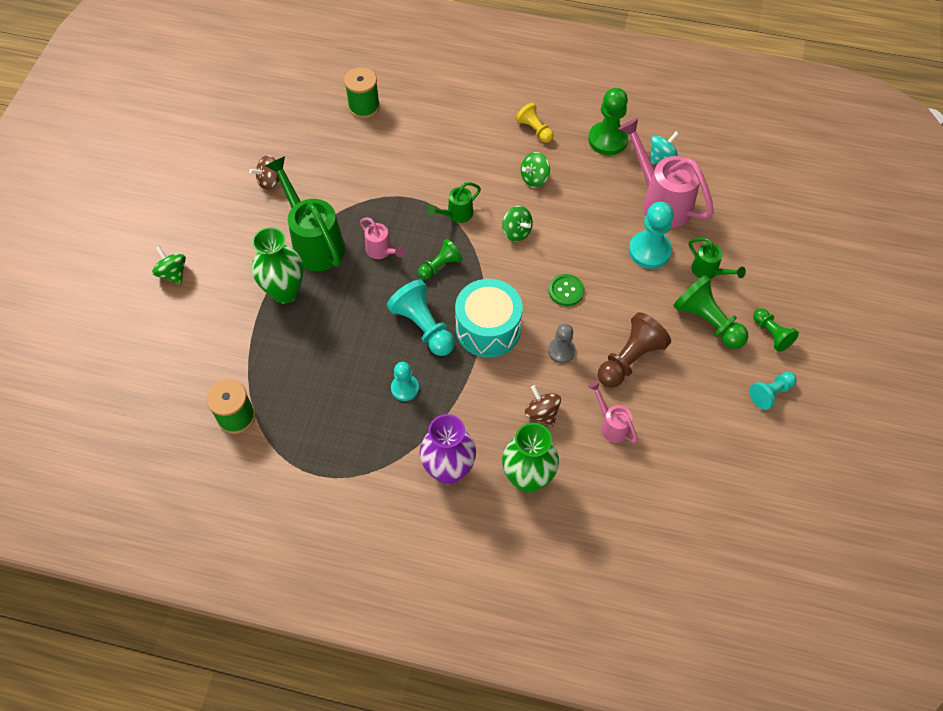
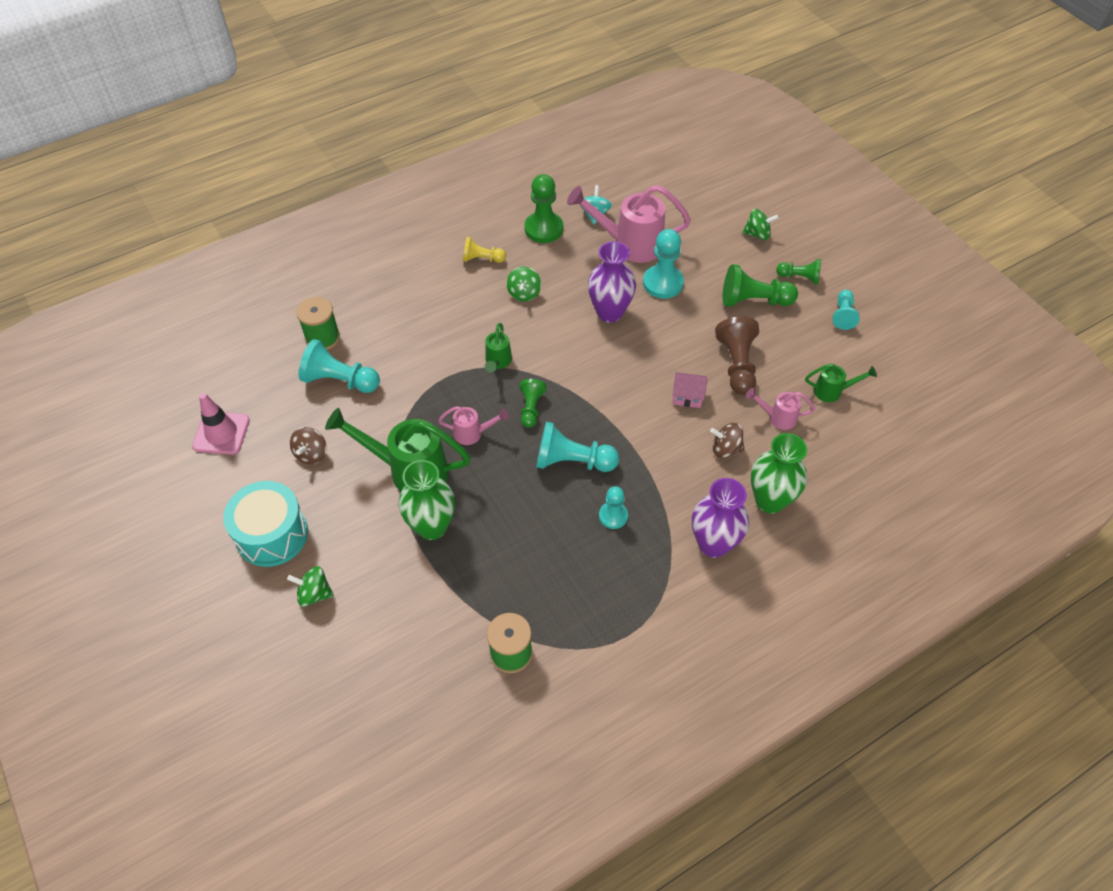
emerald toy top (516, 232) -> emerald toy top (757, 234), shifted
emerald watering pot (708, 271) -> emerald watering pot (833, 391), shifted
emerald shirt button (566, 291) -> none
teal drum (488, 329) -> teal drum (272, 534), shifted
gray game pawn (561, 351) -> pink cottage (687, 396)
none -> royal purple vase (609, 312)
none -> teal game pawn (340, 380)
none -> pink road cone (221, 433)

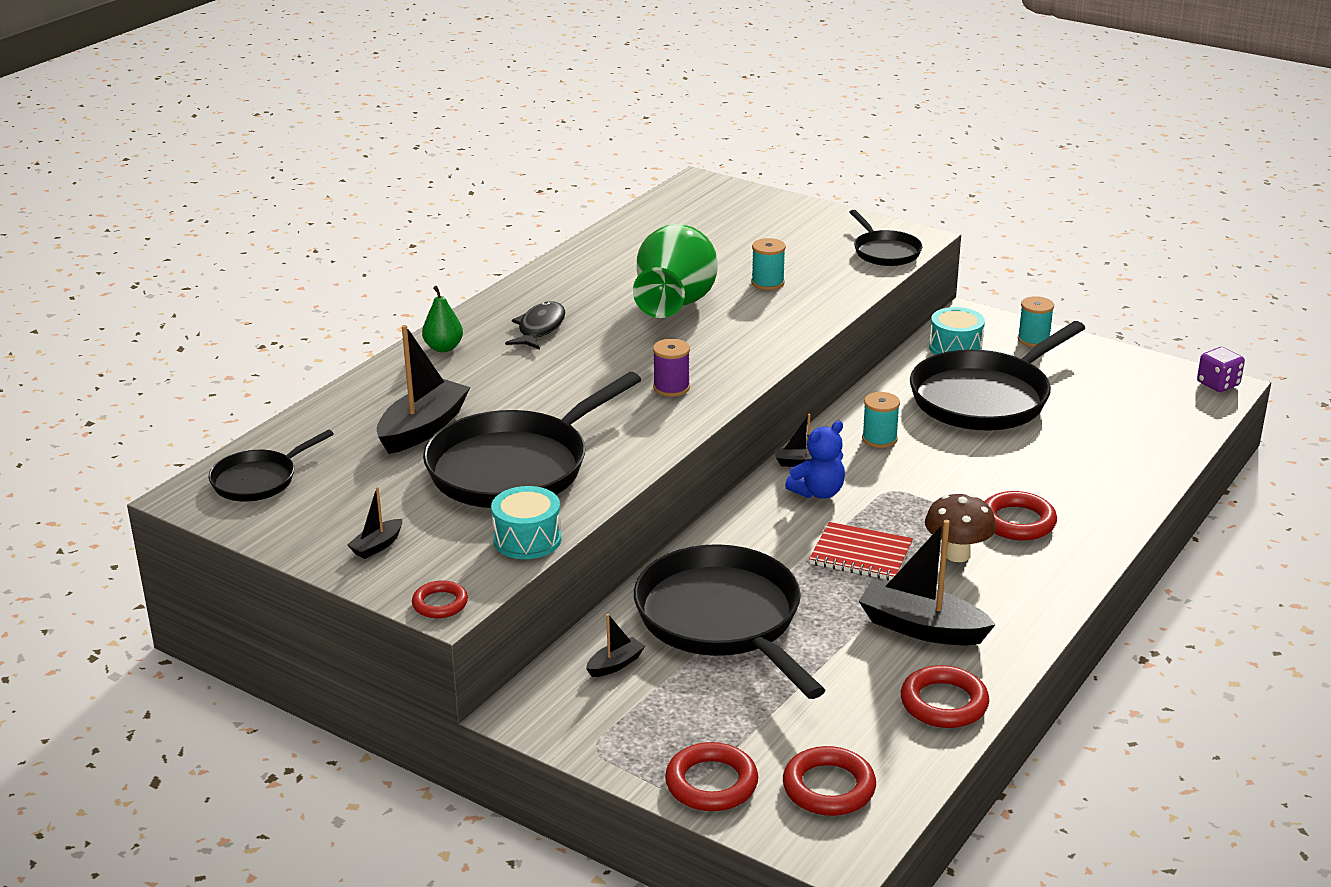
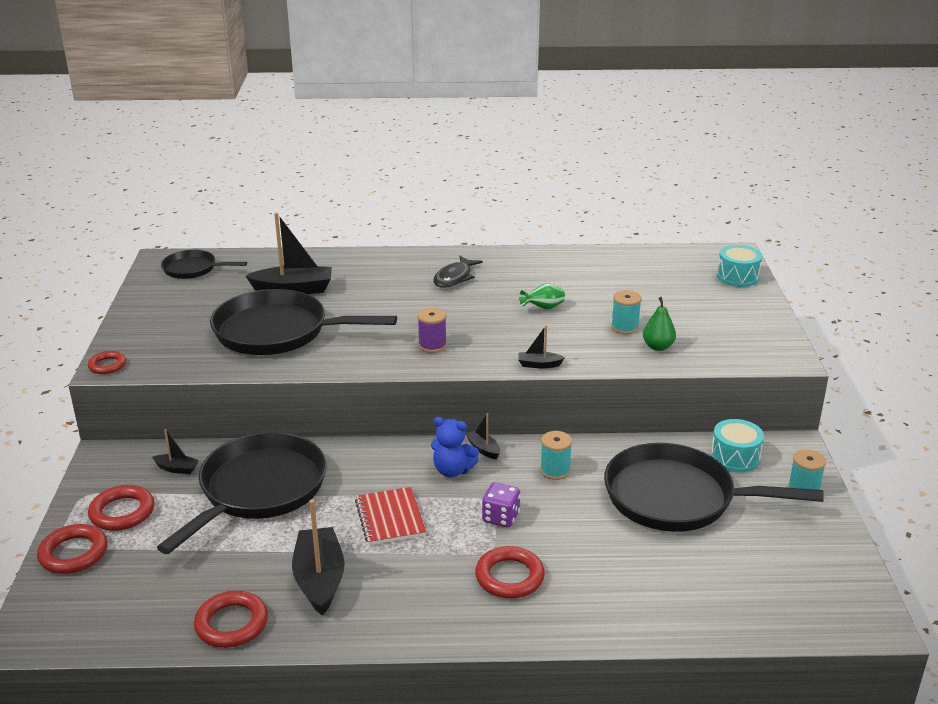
jet-black skillet (885, 252) -> none
emerald vase (674, 306) -> emerald vase (543, 308), x0.40
emerald pear fruit (443, 348) -> emerald pear fruit (658, 347), shifted
jet-black fish figure (539, 328) -> jet-black fish figure (454, 278), 135 degrees clockwise
royal purple die (1218, 384) -> royal purple die (501, 517), shifted
teal drum (527, 539) -> teal drum (737, 277), shifted
jet-black toy boat (377, 546) -> jet-black toy boat (539, 365), shifted
brown mushroom (957, 554) -> none
scarlet ring (828, 787) -> scarlet ring (122, 512), shifted

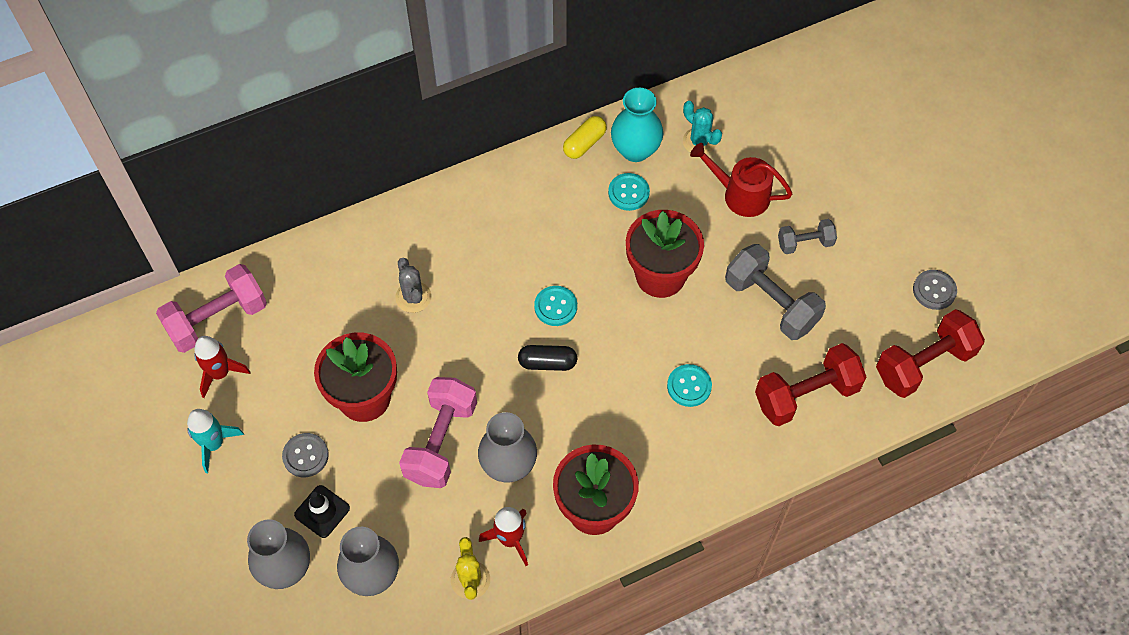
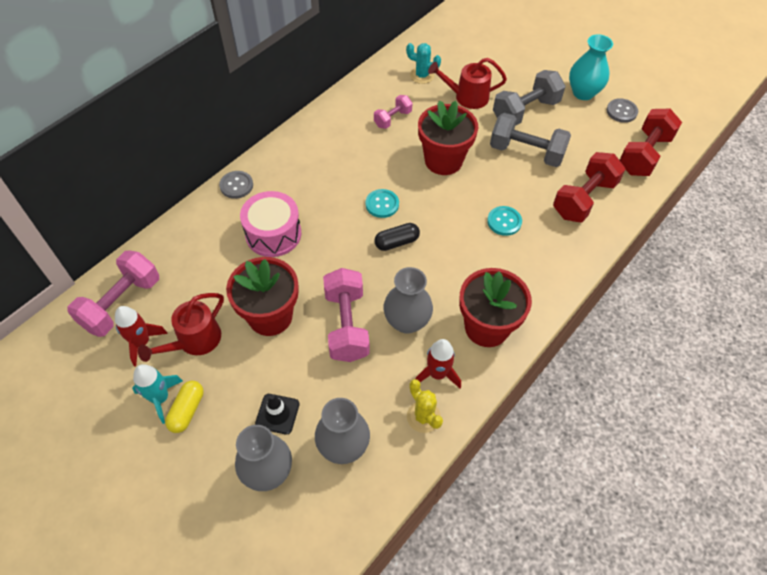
teal vase (635, 150) -> teal vase (583, 93), shifted
bright yellow pill (584, 143) -> bright yellow pill (187, 410), shifted
teal shirt button (628, 193) -> pink free weight (392, 119)
gray free weight (805, 243) -> gray free weight (525, 111), x1.78
gray saguaro cactus (413, 297) -> pink drum (273, 234)
gray shirt button (305, 456) -> gray shirt button (236, 185), shifted
none -> scarlet watering pot (195, 341)

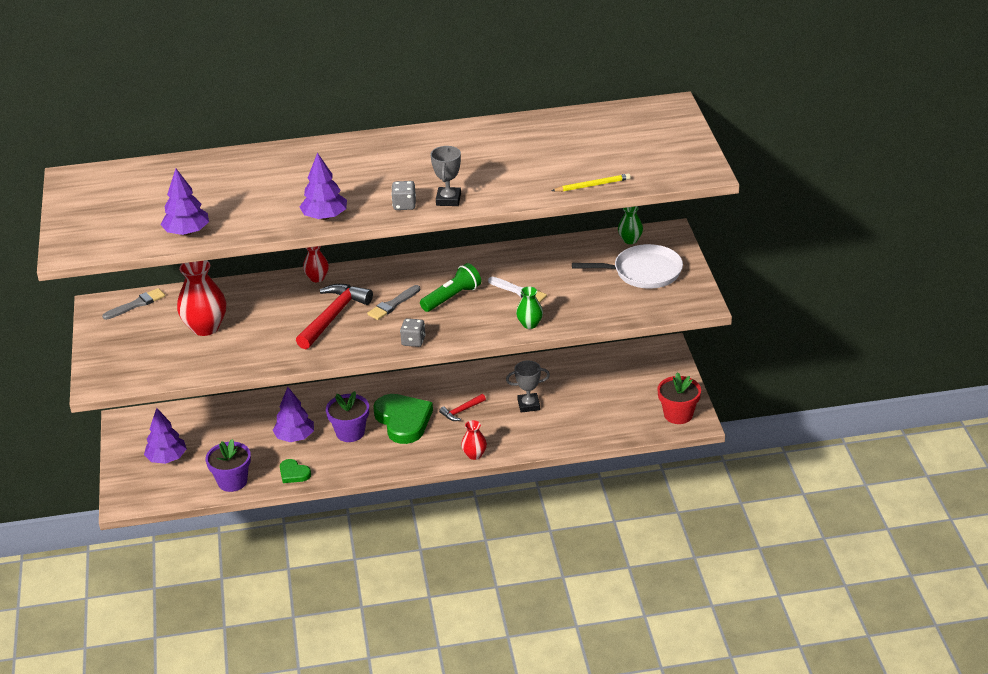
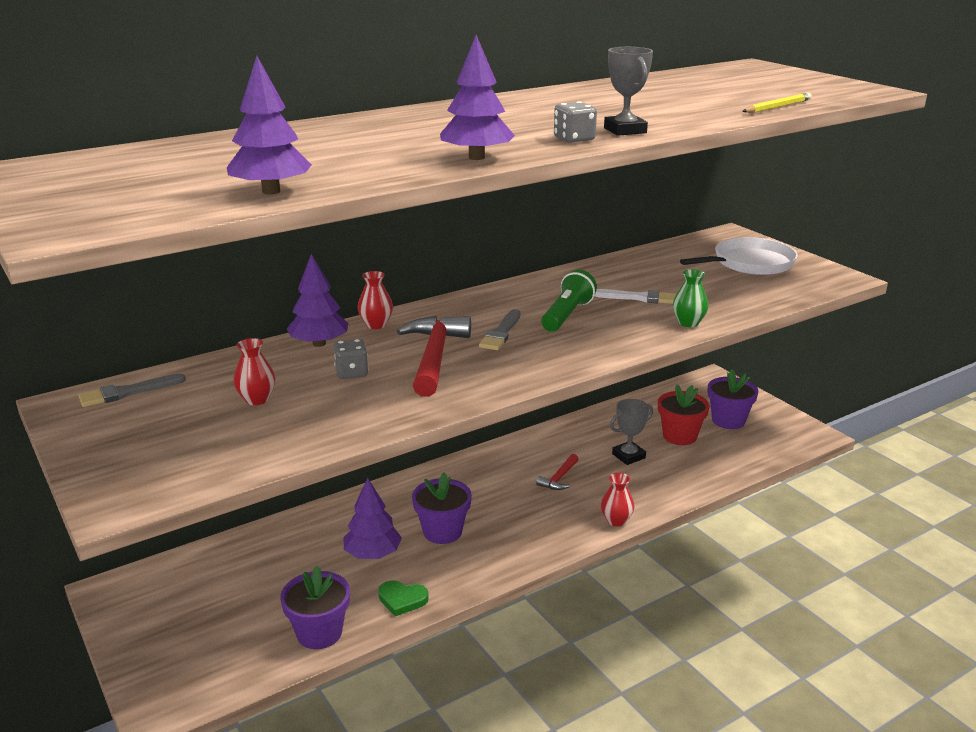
emerald vase (630, 240) -> none
scarlet vase (205, 327) -> scarlet vase (257, 399), x0.54
gray brush (136, 304) -> gray brush (127, 392), 150 degrees counterclockwise
gray die (413, 341) -> gray die (351, 373), shifted
scarlet potted plant (678, 414) -> scarlet potted plant (679, 436), shifted
emerald heart shape (403, 421) -> none
royal purple tree (167, 458) -> royal purple tree (319, 343), shifted
none -> royal purple potted plant (728, 420)

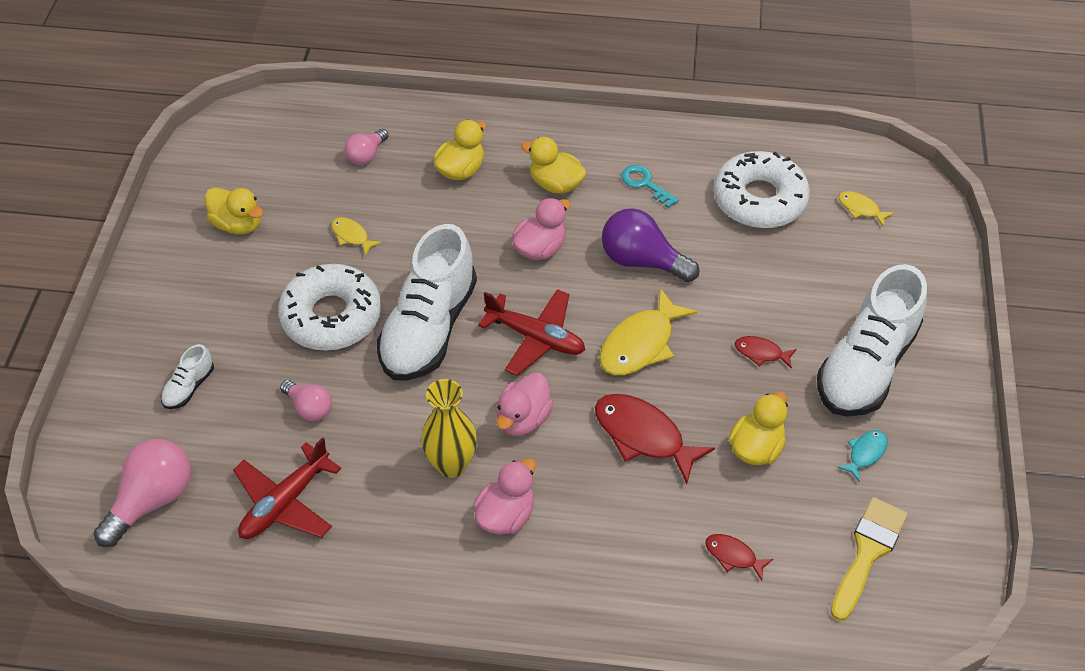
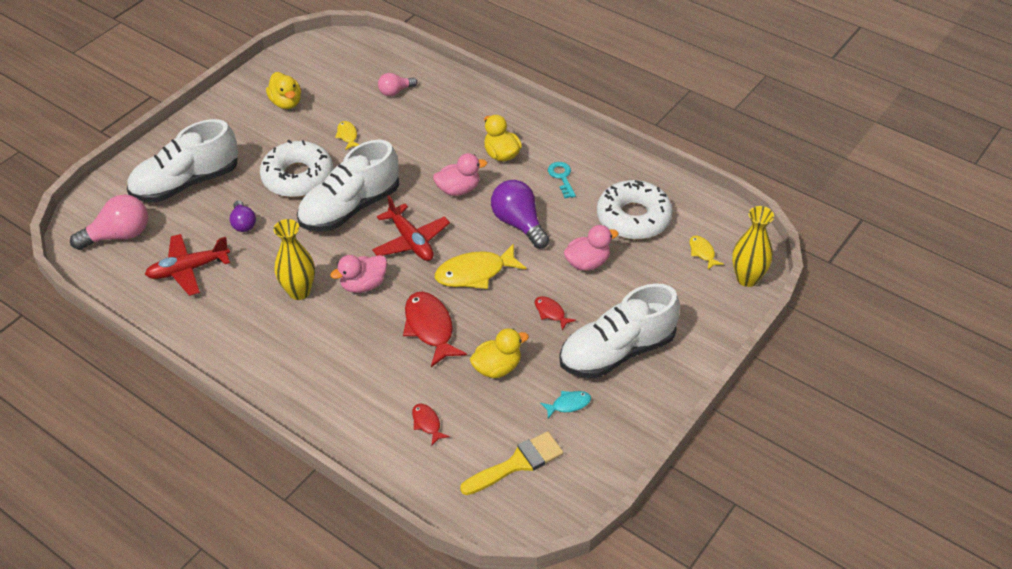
bright yellow duck (461, 170) -> none
white shoe (189, 387) -> white shoe (186, 183), x2.39
pink bulb (309, 408) -> royal purple bulb (243, 223)
pink duck (506, 515) -> pink duck (587, 263), shifted
none -> bright yellow vase (747, 278)

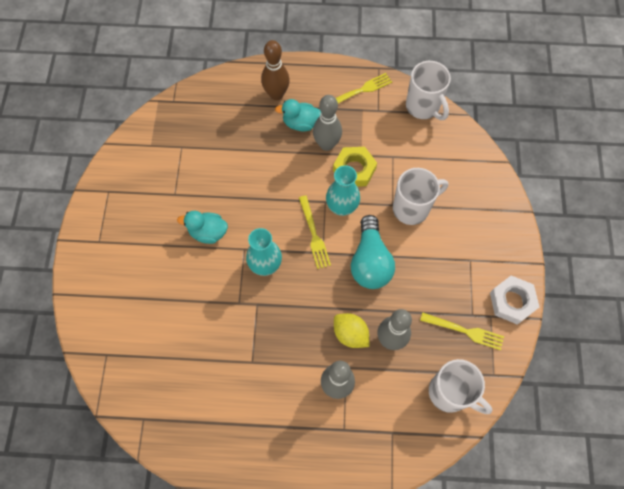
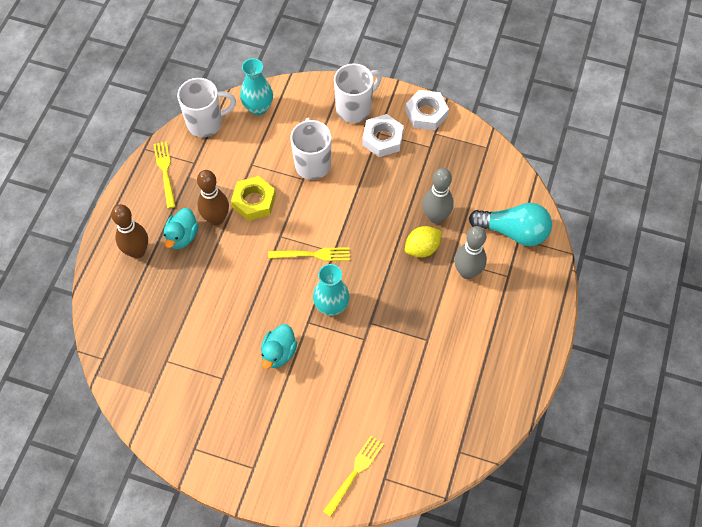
gray skittle (326, 144) -> brown skittle (216, 219)
teal vase (342, 207) -> teal vase (258, 108), shifted
teal bulb (370, 261) -> teal bulb (513, 231), shifted
bright yellow dinner fork (465, 331) -> bright yellow dinner fork (355, 472), shifted
white tea mug (450, 393) -> white tea mug (355, 108), shifted
none -> white nut (382, 139)

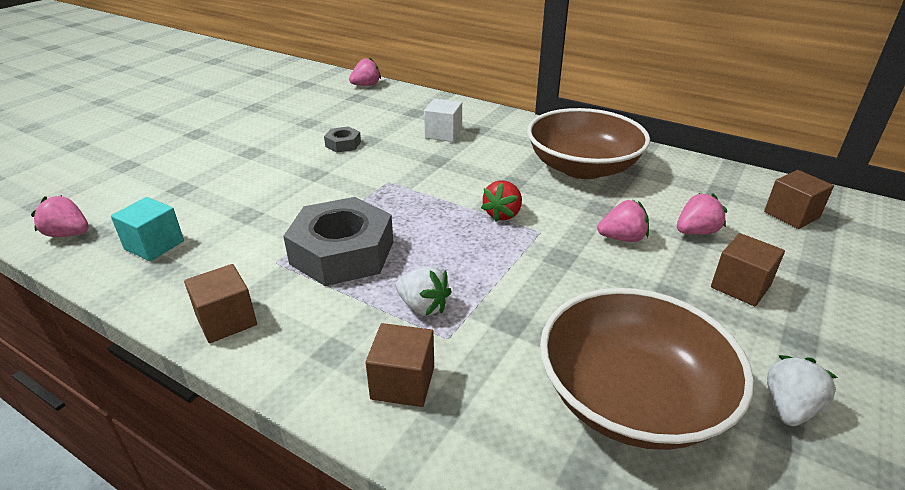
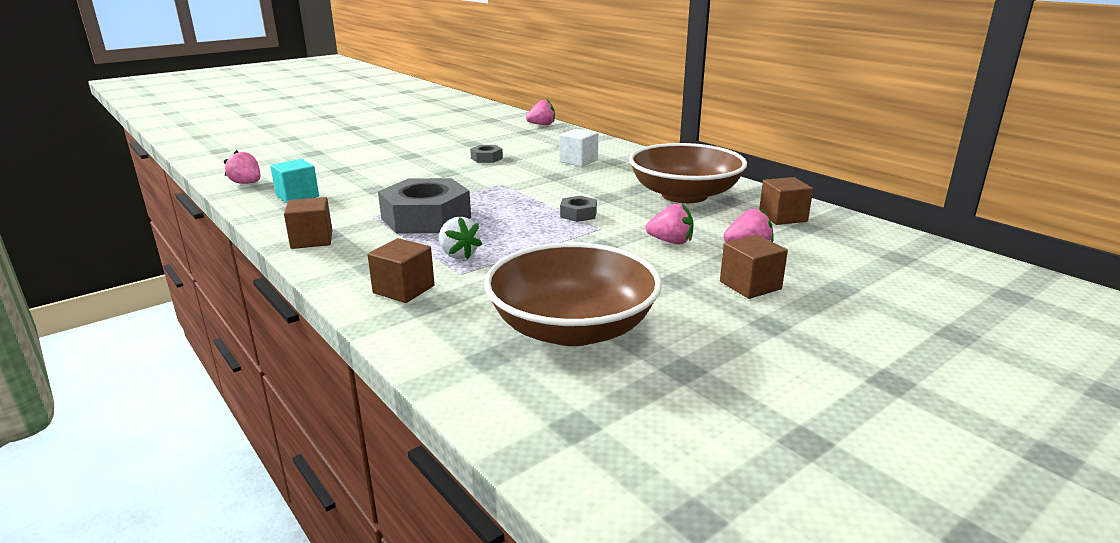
brown solid cube (791, 215) -> brown solid cube (782, 217), shifted
scarlet berry (503, 214) -> gray nut (578, 214)
white berry (789, 407) -> none

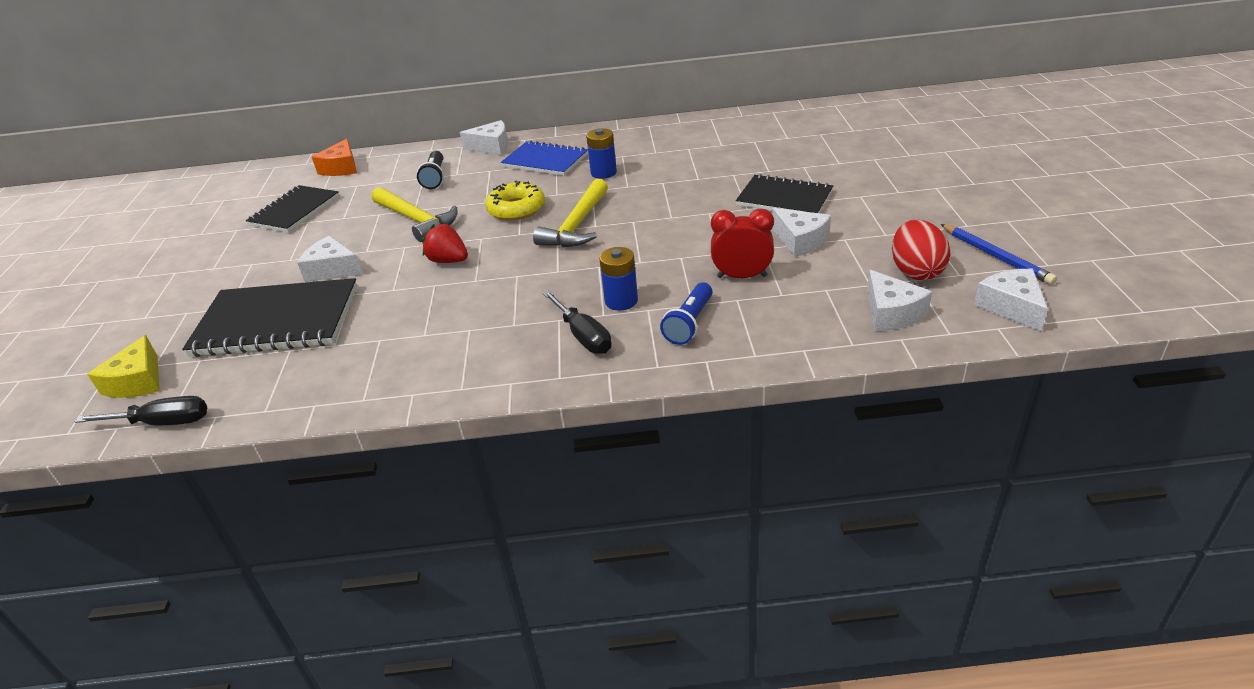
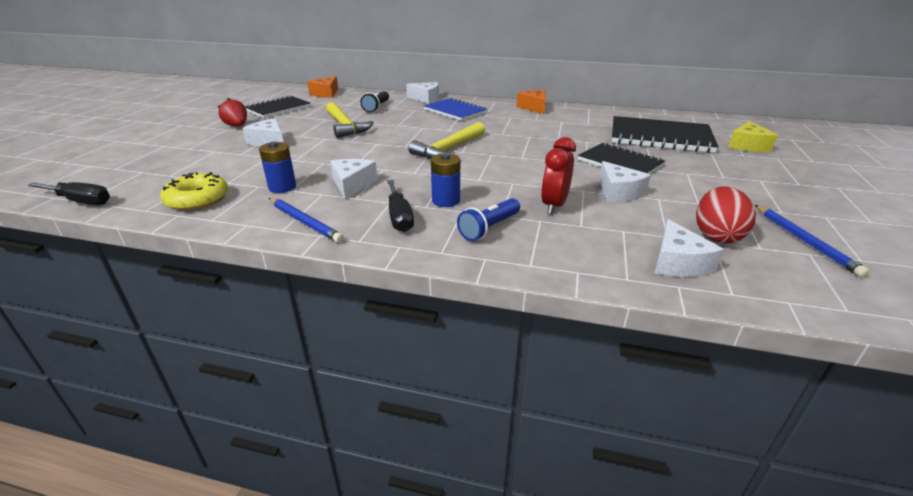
cobalt AA battery (603, 173) -> cobalt AA battery (282, 187), shifted
bright yellow donut (516, 209) -> bright yellow donut (197, 199), shifted
scarlet clock (742, 276) -> scarlet clock (554, 205), 90 degrees counterclockwise
scarlet berry (448, 261) -> scarlet berry (237, 126), shifted
white cheese (1011, 307) -> white cheese (352, 184), shifted
jet-black exercise book (277, 321) -> jet-black exercise book (660, 137), shifted
bright yellow cheese (137, 381) -> bright yellow cheese (747, 145), shifted
none -> orange-coloured cheese (534, 107)
none -> cobalt pencil (305, 222)

